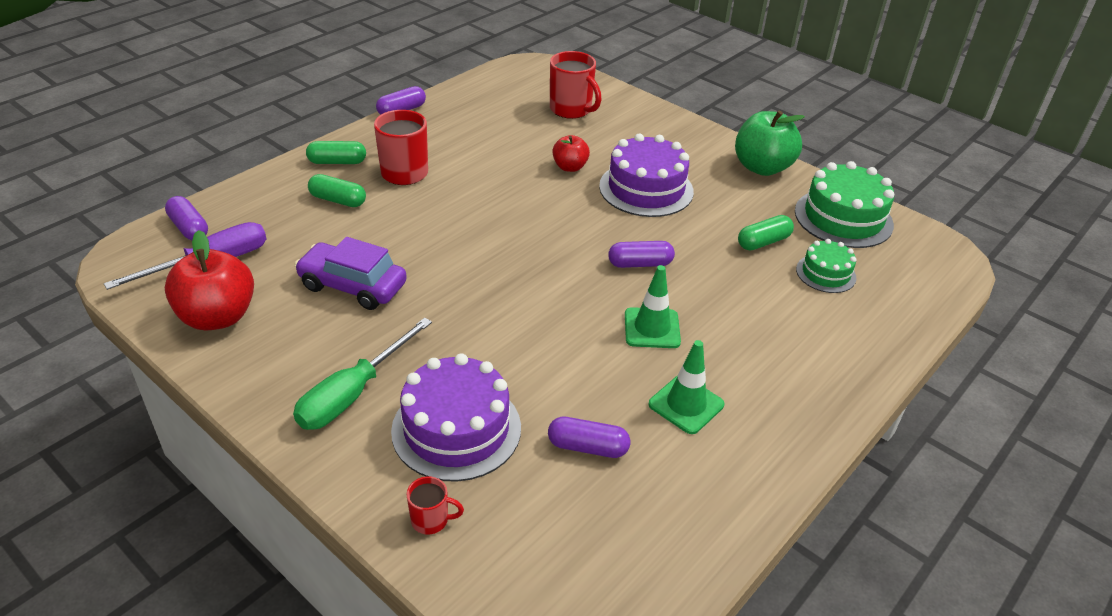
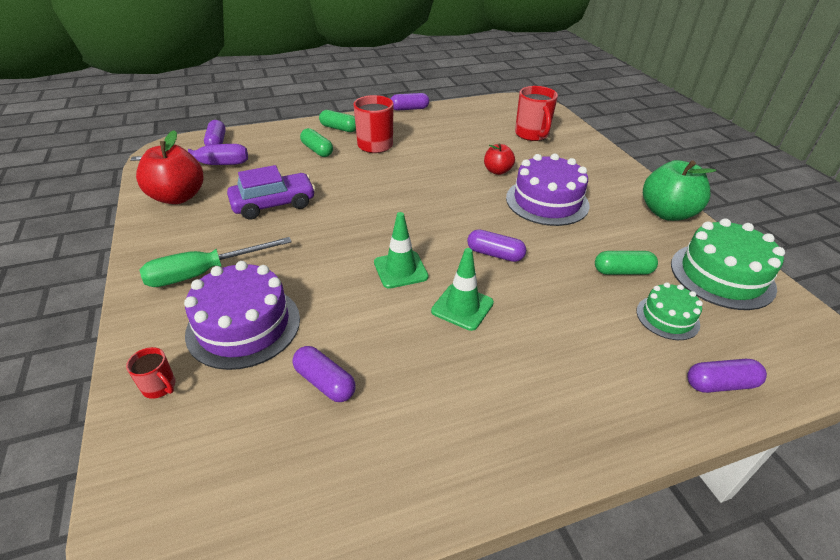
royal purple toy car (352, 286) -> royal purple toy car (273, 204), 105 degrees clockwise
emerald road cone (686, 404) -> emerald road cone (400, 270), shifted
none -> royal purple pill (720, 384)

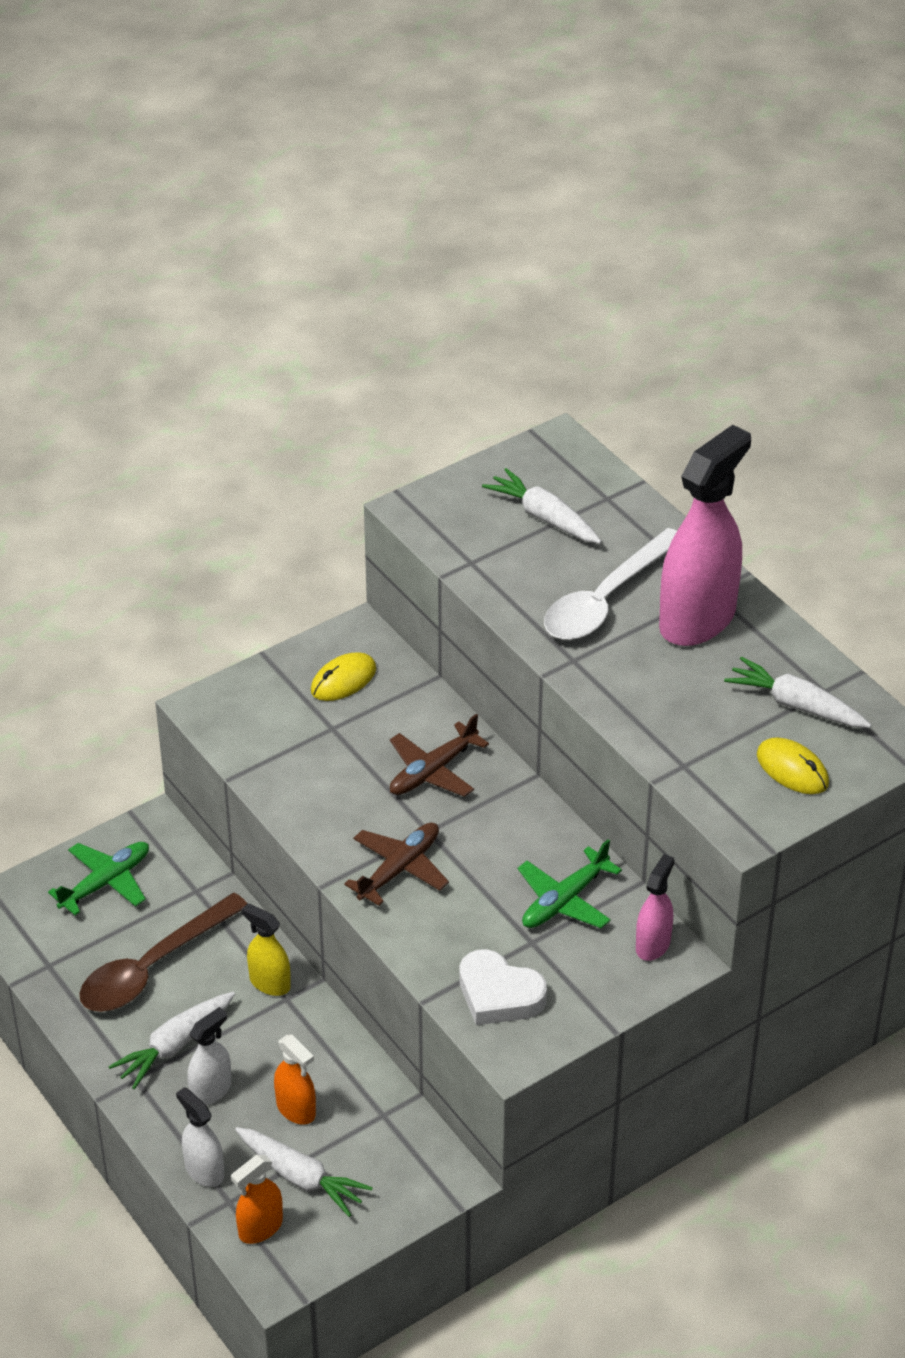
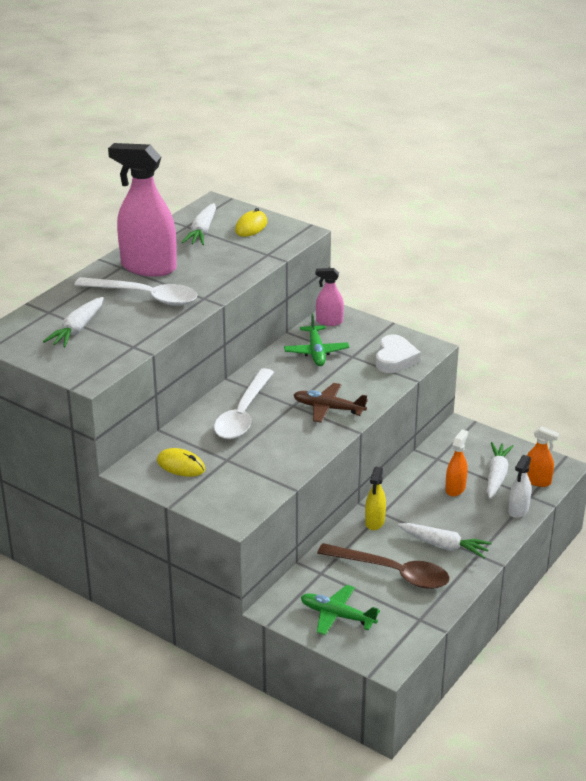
brown toy plane (433, 771) -> white teaspoon (243, 414)
emerald toy plane (565, 900) -> emerald toy plane (316, 352), 60 degrees clockwise
white spray cleaner (211, 1090) -> none

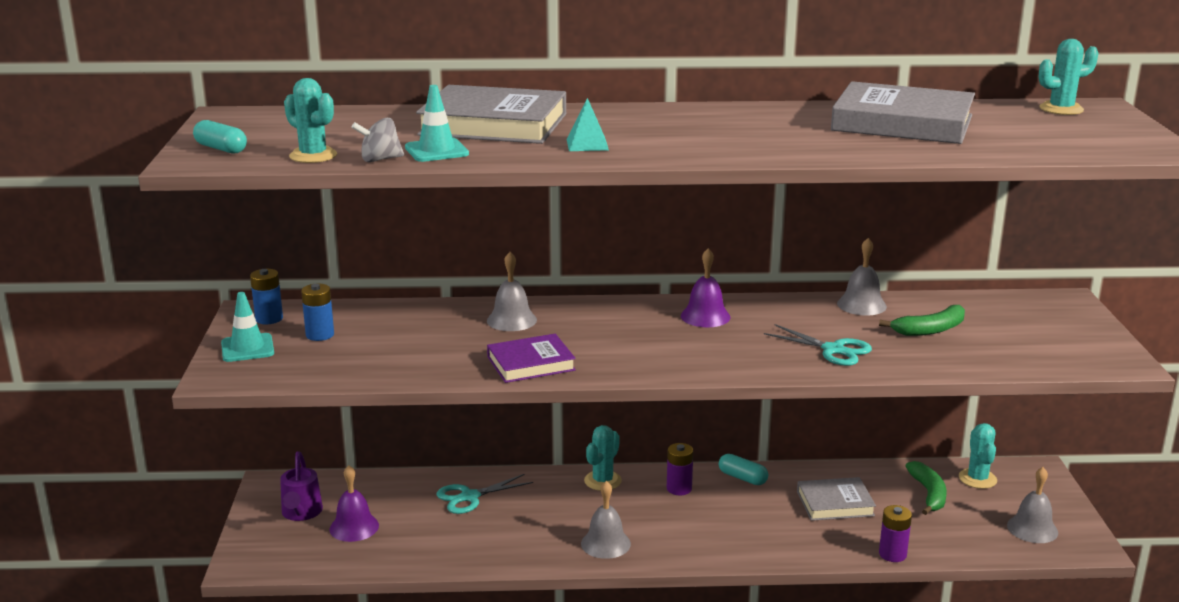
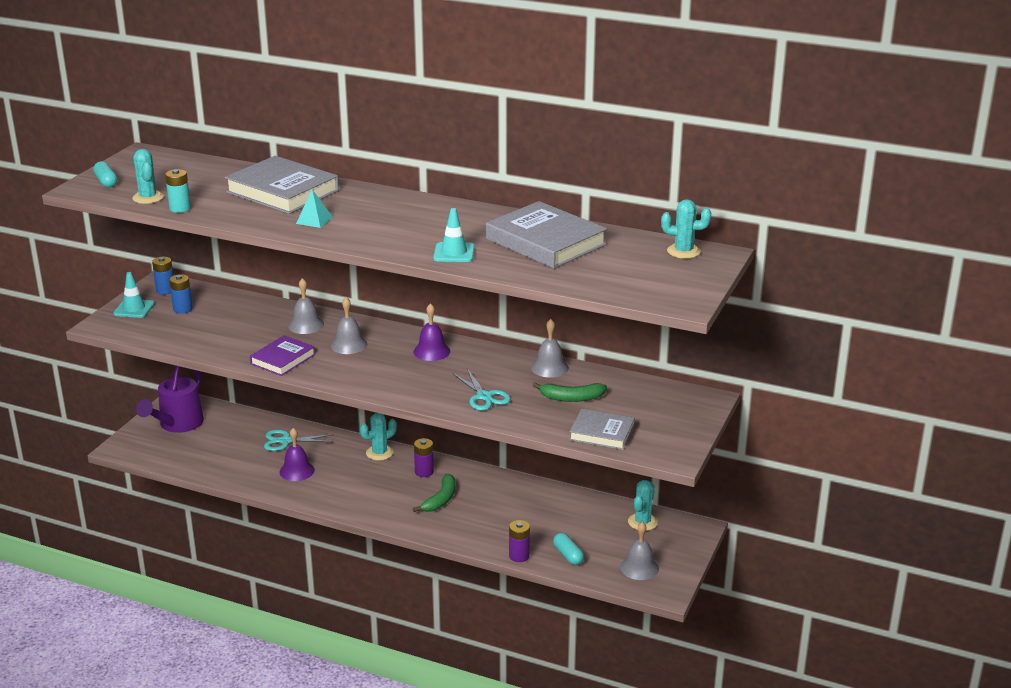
teal road cone (436, 151) -> teal road cone (454, 253), shifted
gray toy top (380, 159) -> teal AA battery (180, 208)
royal purple hardback (531, 363) -> royal purple hardback (283, 359), 60 degrees counterclockwise
royal purple watering pot (301, 513) -> royal purple watering pot (178, 424), x1.54
teal pill (742, 478) -> teal pill (568, 555), shifted
emerald banana fruit (928, 494) -> emerald banana fruit (441, 499), shifted
royal purple bell (354, 527) -> royal purple bell (297, 471), shifted
gray hardback (835, 503) -> gray hardback (602, 433), shifted
gray bell (605, 543) -> gray bell (349, 345), shifted

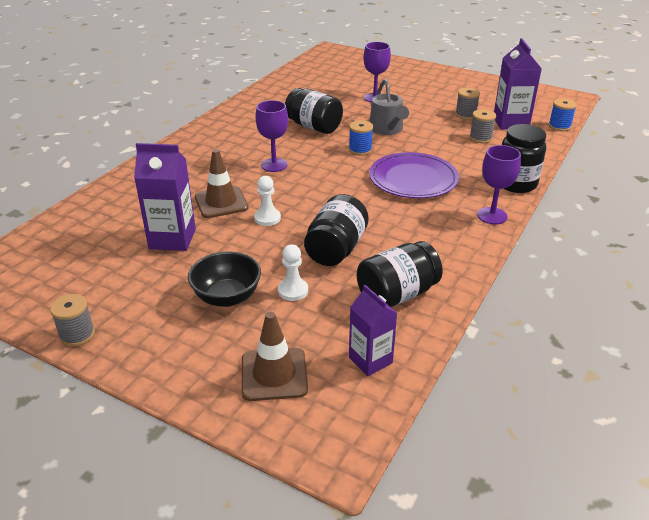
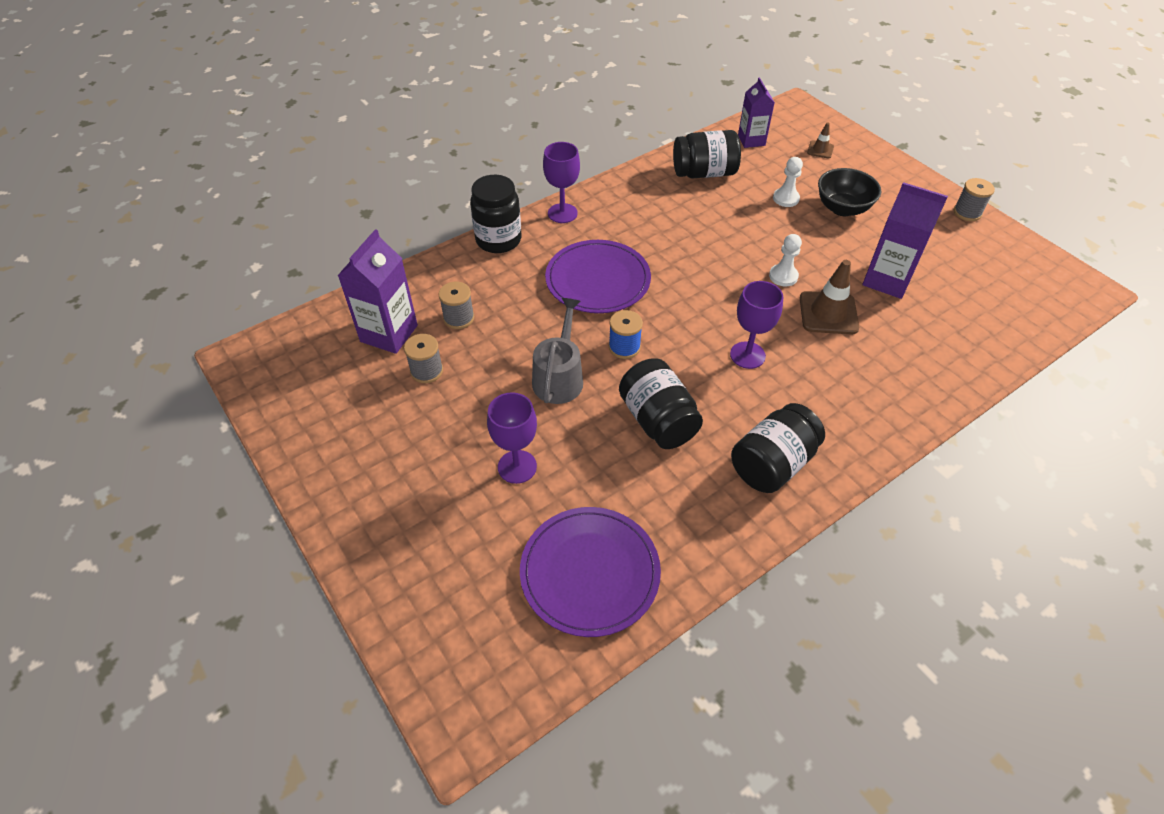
cobalt spool (559, 126) -> none
jet-black jar (336, 249) -> jet-black jar (772, 464), shifted
brown road cone (274, 374) -> brown road cone (820, 150), x0.53
none -> royal purple plate (590, 572)

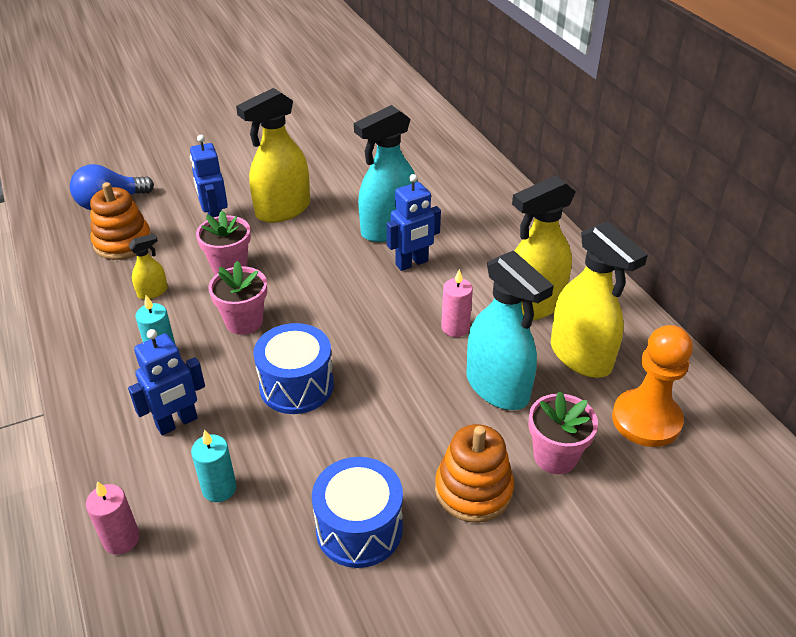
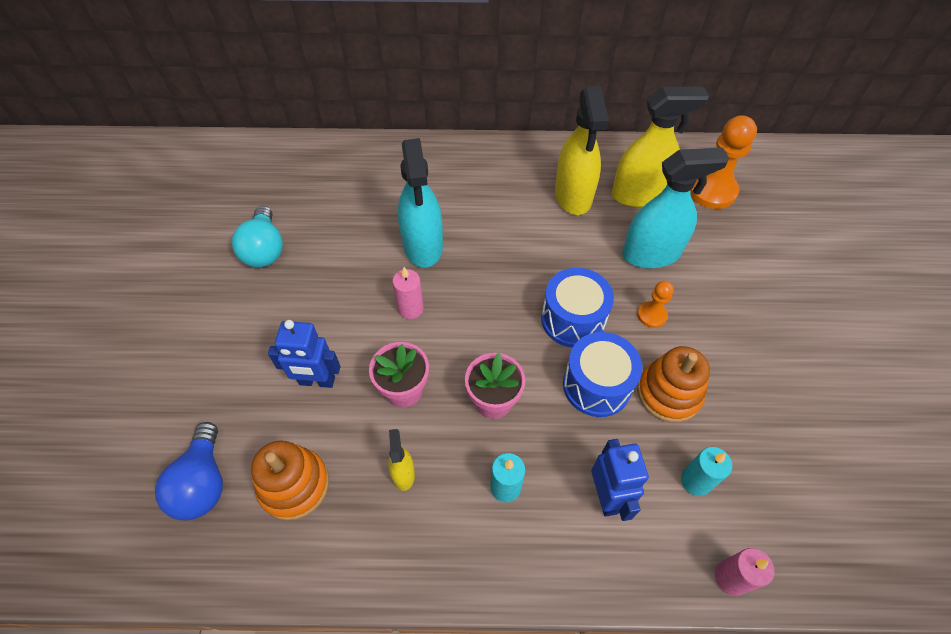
bright yellow spray cleaner (282, 210) -> none
cobalt robot (412, 263) -> none
pink pillar candle (455, 328) -> pink pillar candle (410, 308), shifted
pink potted plant (555, 456) -> none
orange-coloured stacking rings (473, 490) -> orange-coloured stacking rings (668, 393), shifted
cobalt drum (359, 528) -> cobalt drum (573, 319), shifted
none -> teal bulb (264, 249)
none -> orange-coloured game pawn (652, 315)

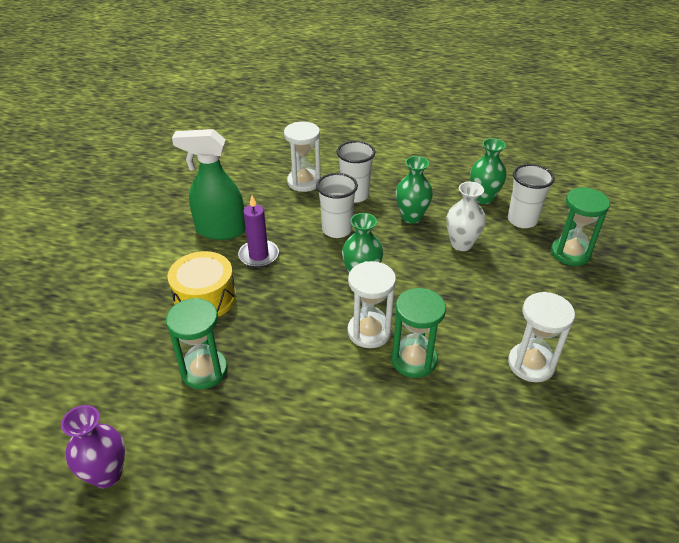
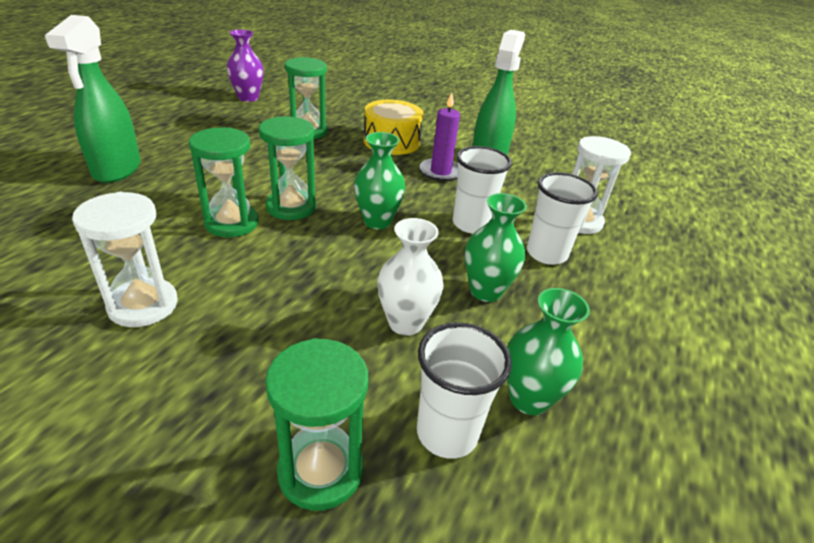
white hourglass (369, 332) -> emerald hourglass (291, 207)
none -> emerald spray cleaner (116, 170)

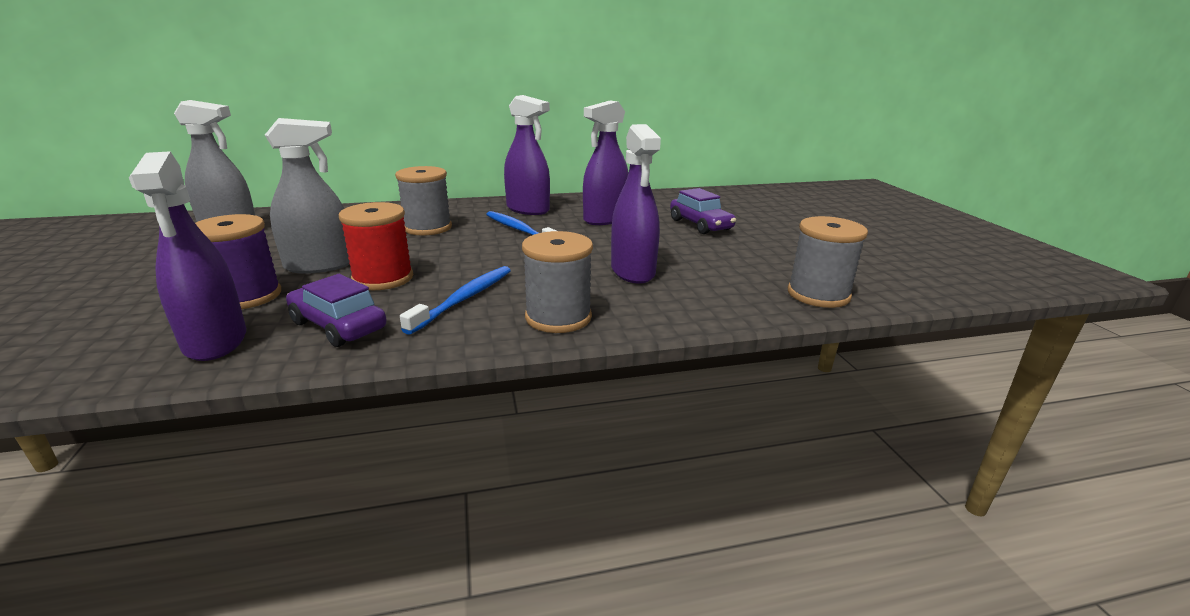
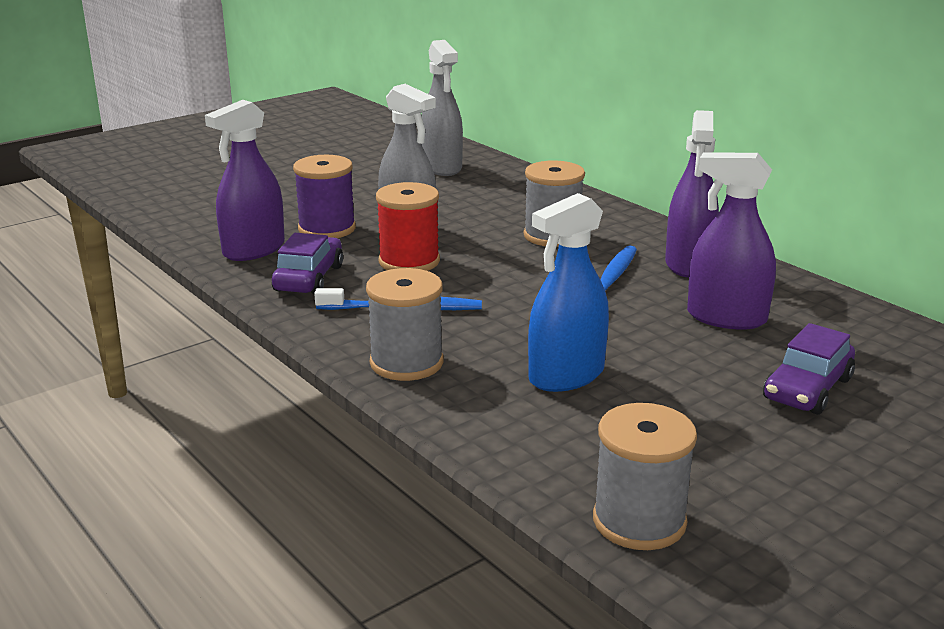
royal purple spray cleaner (633, 271) -> cobalt spray cleaner (566, 375)

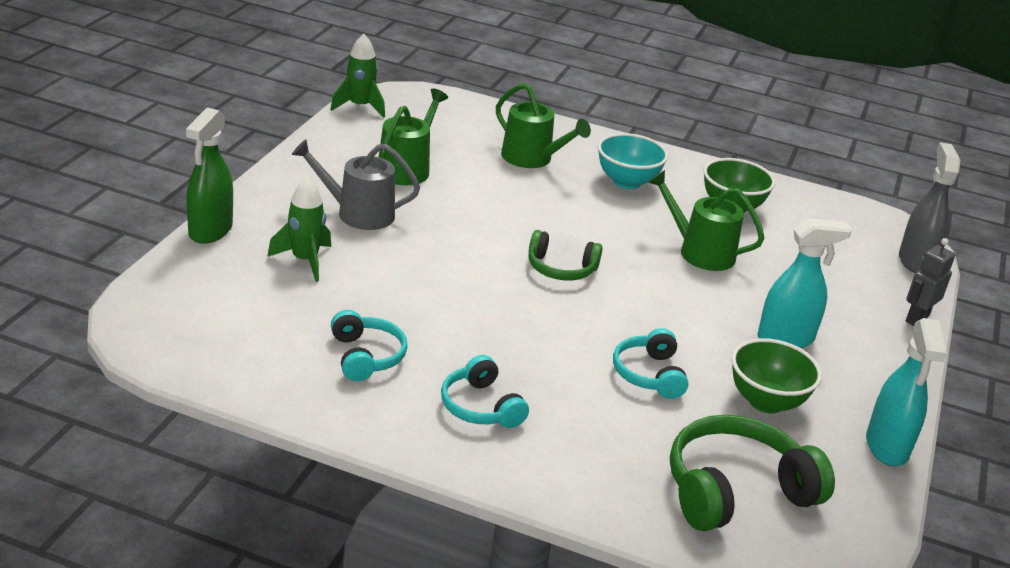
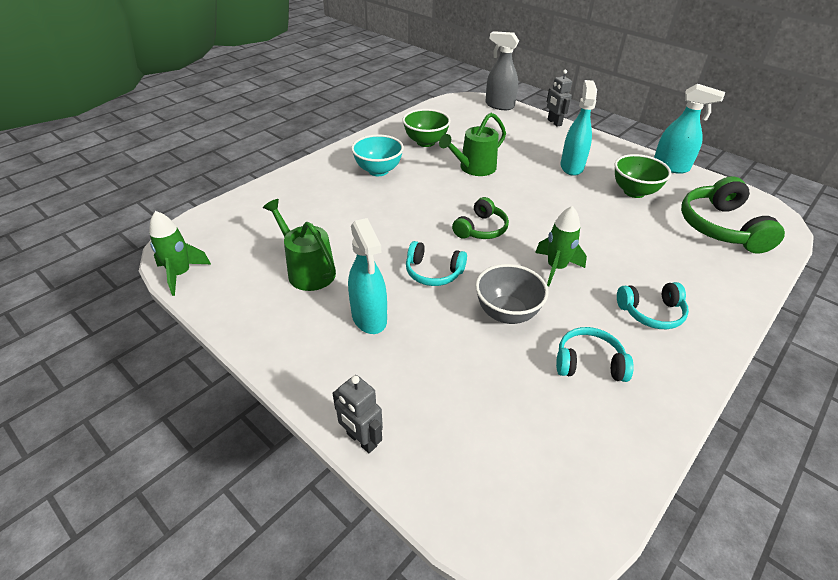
emerald watering pot (531, 158) -> none
emerald spray cleaner (210, 231) -> gray robot (361, 440)
gray watering pot (358, 213) -> teal spray cleaner (369, 318)
emerald toy rocket (305, 261) -> emerald toy rocket (556, 268), shifted
teal over-ear headphones (649, 374) -> teal over-ear headphones (433, 272), shifted
none -> gray bowl (506, 313)

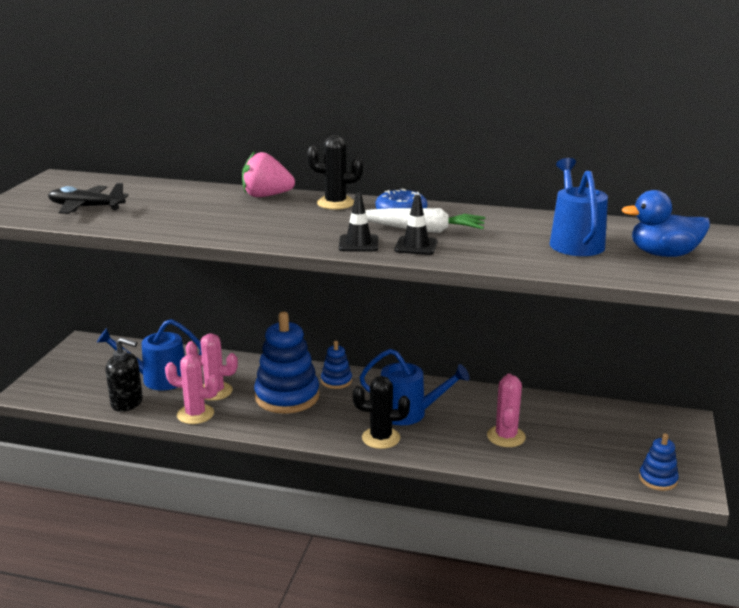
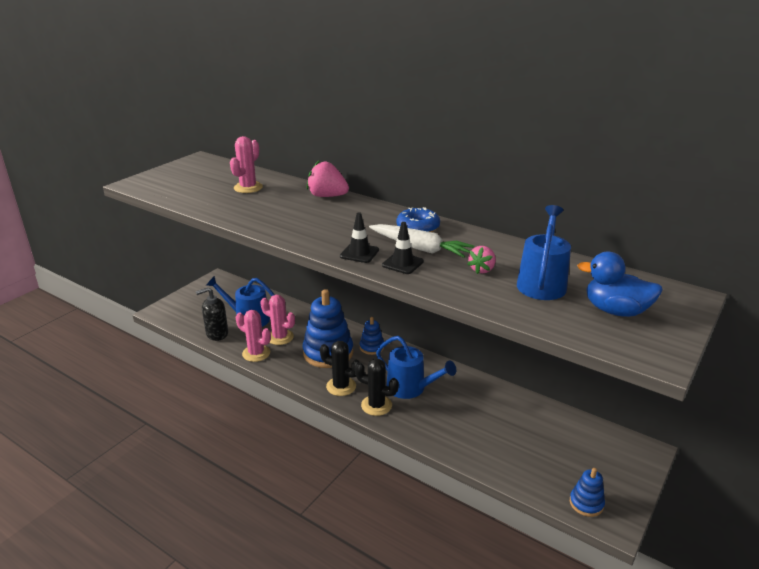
jet-black saguaro cactus (335, 203) -> jet-black saguaro cactus (341, 386), shifted
jet-black toy plane (86, 207) -> none
jet-black pump bottle (127, 403) -> jet-black pump bottle (217, 334), 120 degrees clockwise
pink saguaro cactus (506, 436) -> pink saguaro cactus (248, 187), shifted
none -> pink berry (482, 269)

